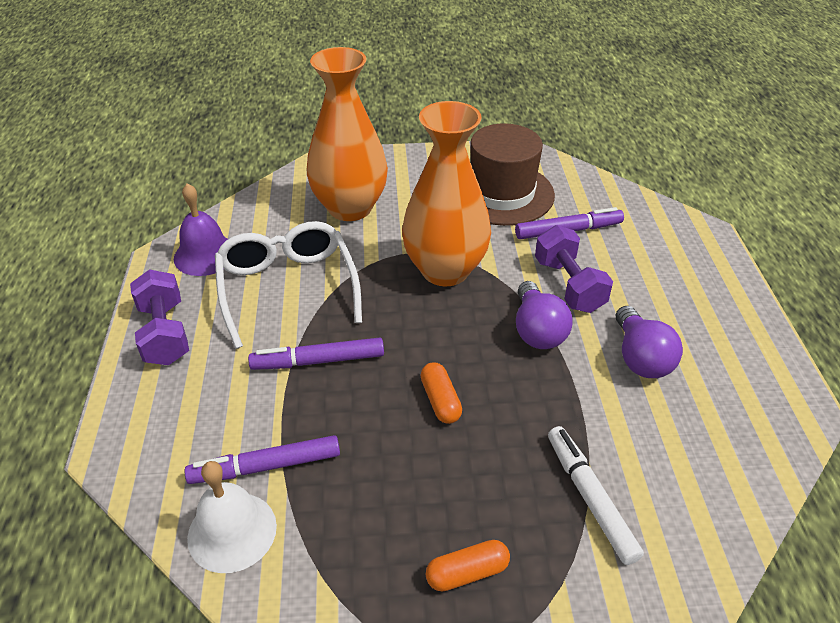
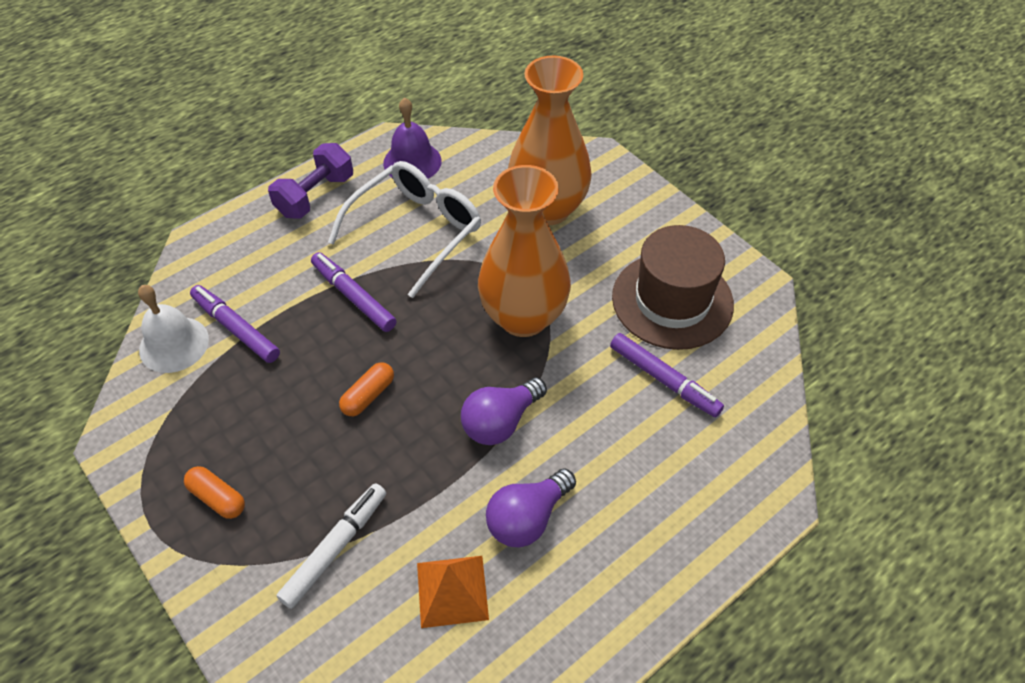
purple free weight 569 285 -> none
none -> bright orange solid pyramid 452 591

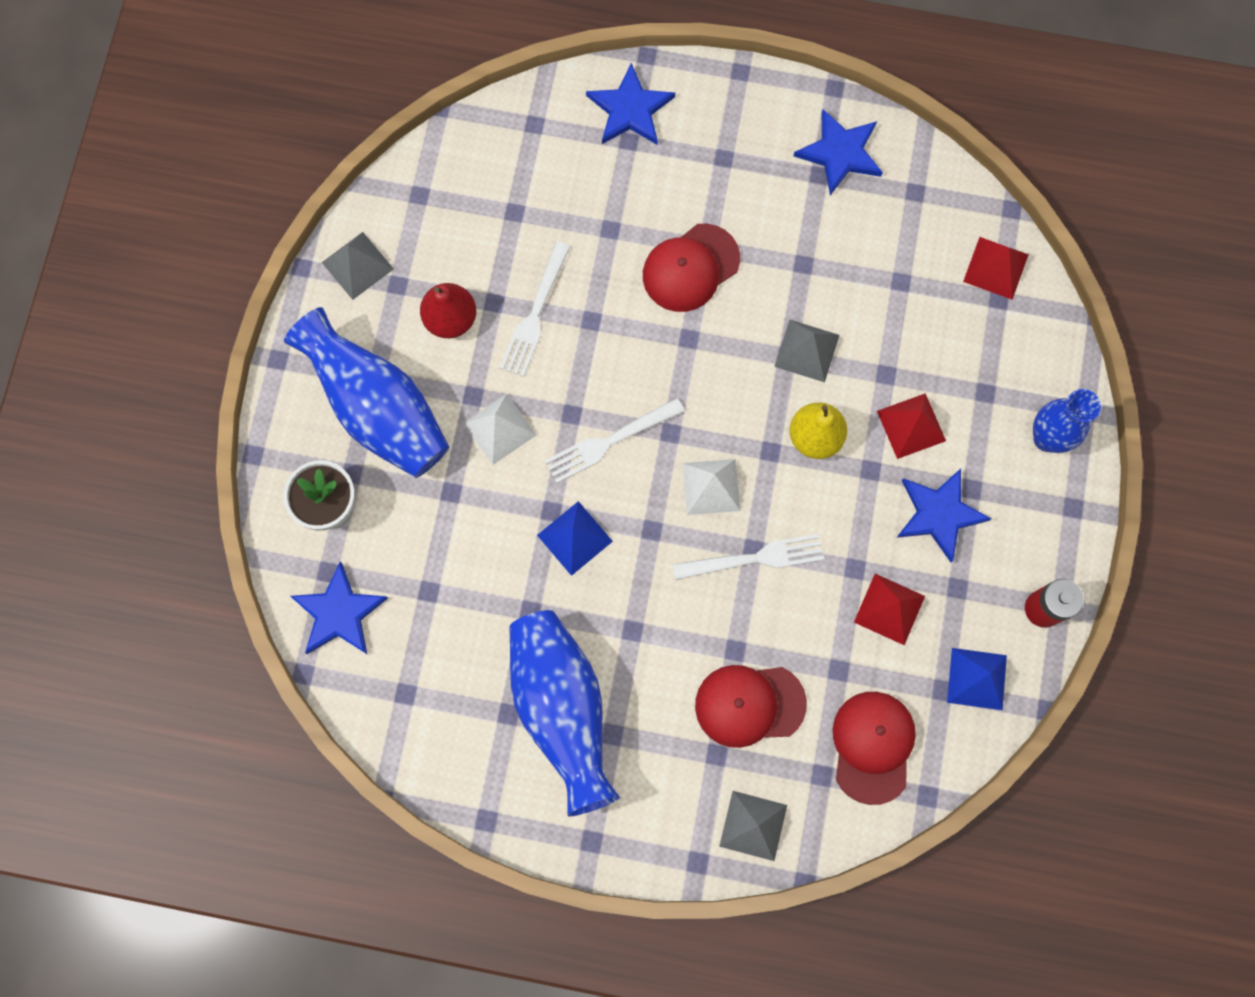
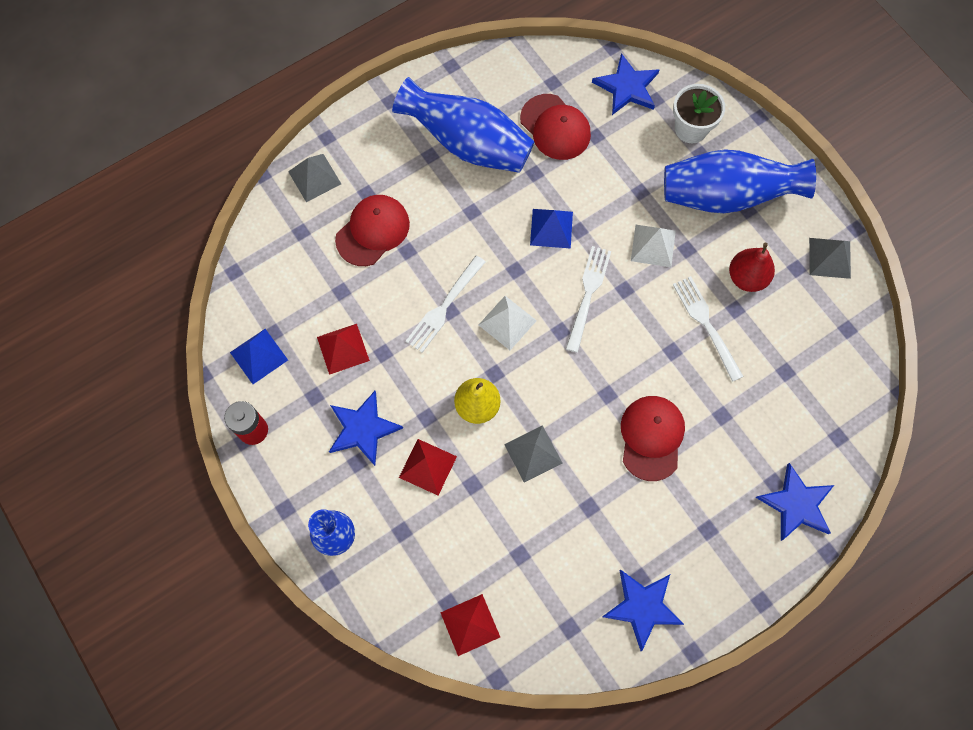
crimson cap 872 746 -> crimson cap 555 127, shifted

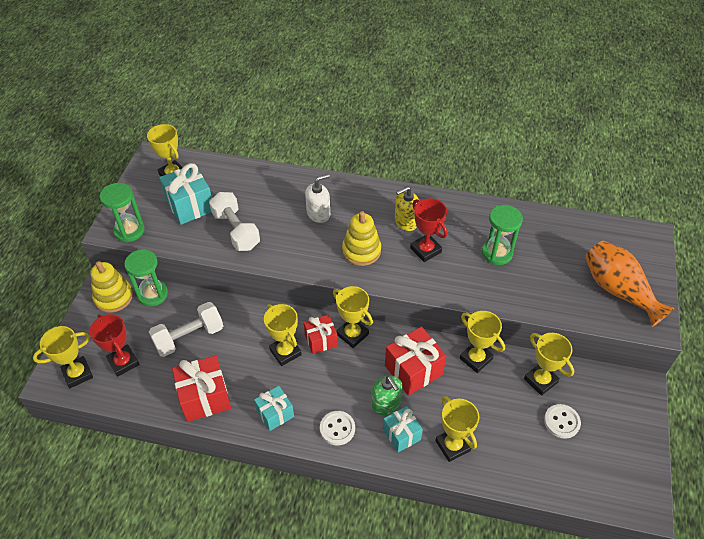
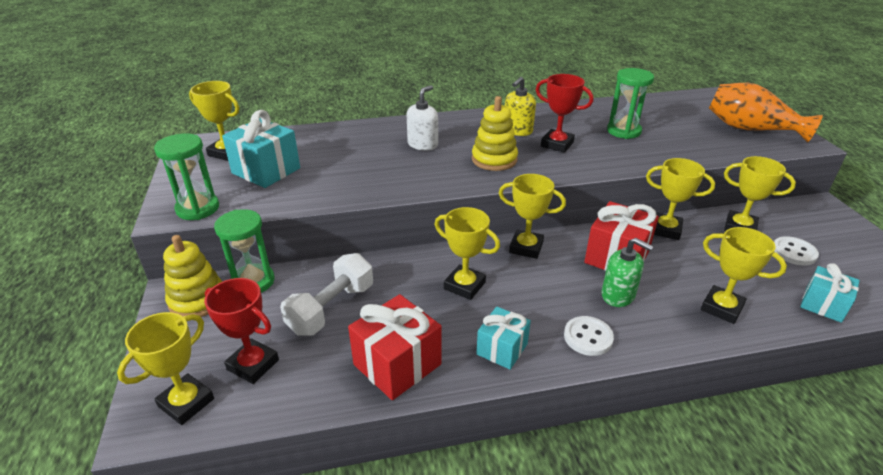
white free weight 236 230 -> none
crimson gift 321 340 -> none
teal gift 401 434 -> teal gift 823 305, shifted

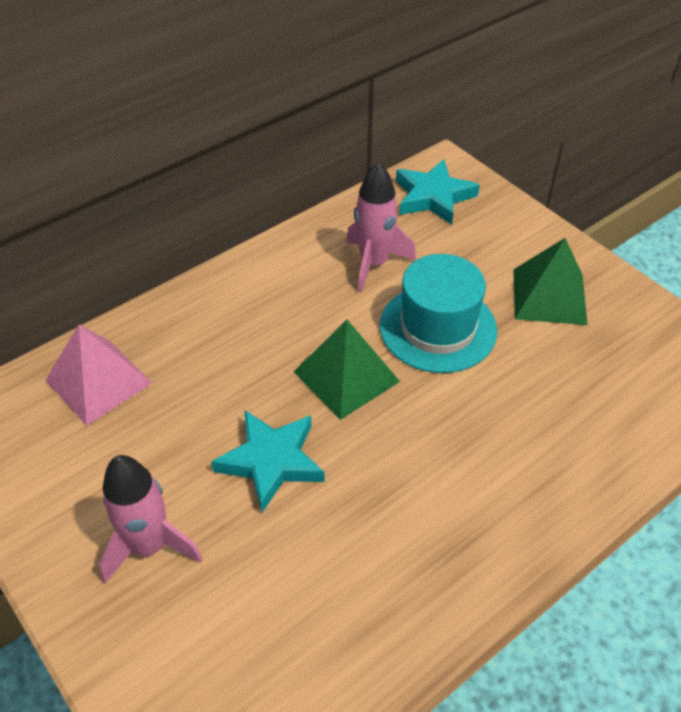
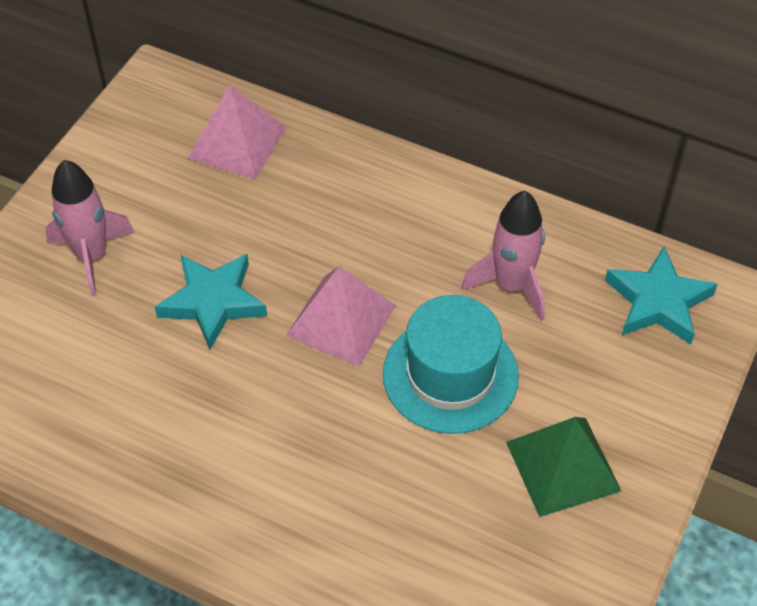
green solid pyramid 346 376 -> rosy solid pyramid 341 320

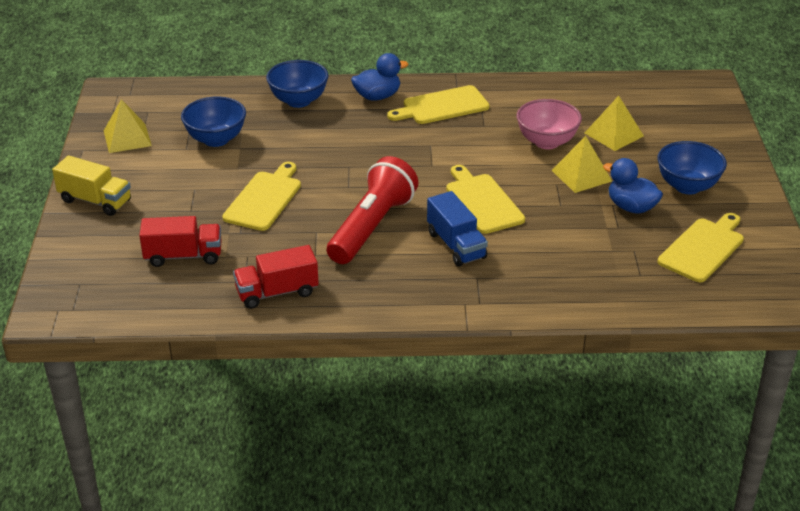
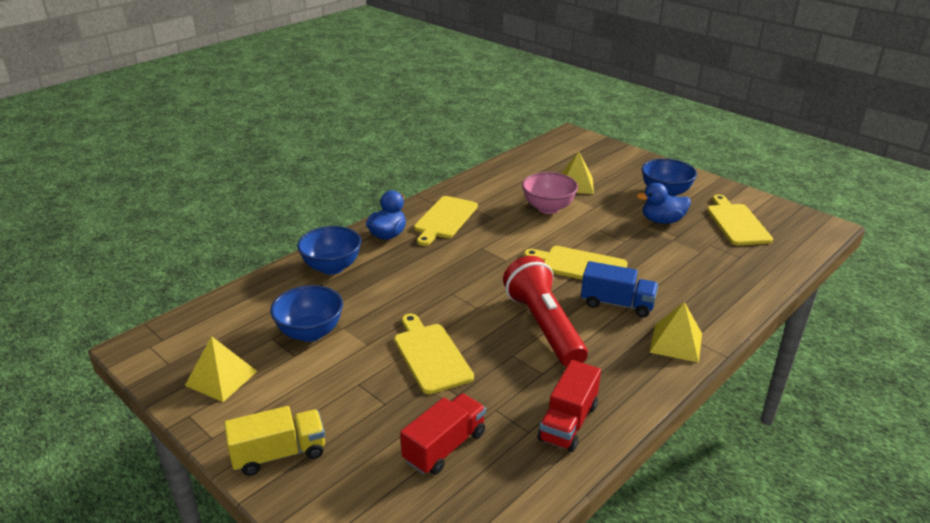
bright yellow solid pyramid 581 175 -> bright yellow solid pyramid 676 342, shifted

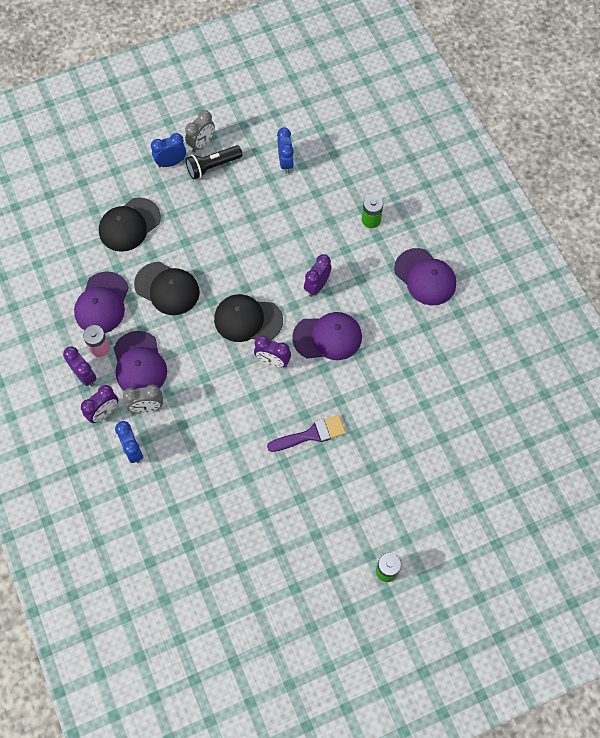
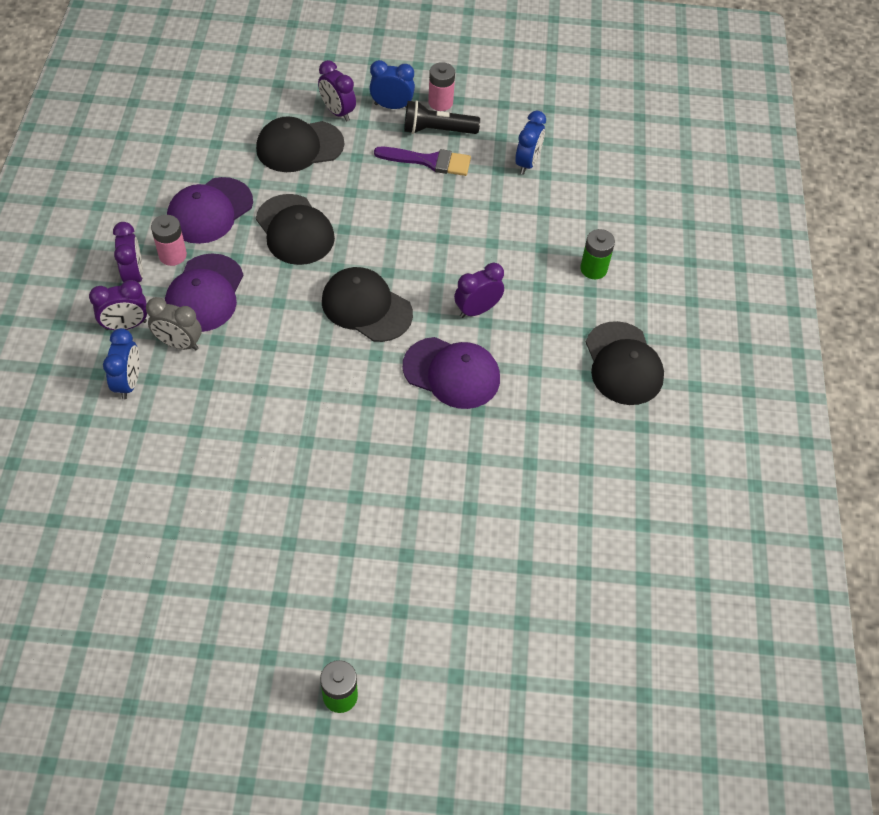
gray bedside clock 201 144 -> rosy AA battery 440 102
purple bedside clock 273 361 -> purple bedside clock 337 112, shifted
purple paint brush 311 434 -> purple paint brush 429 161, shifted
purple cap 425 277 -> ebony cap 623 364

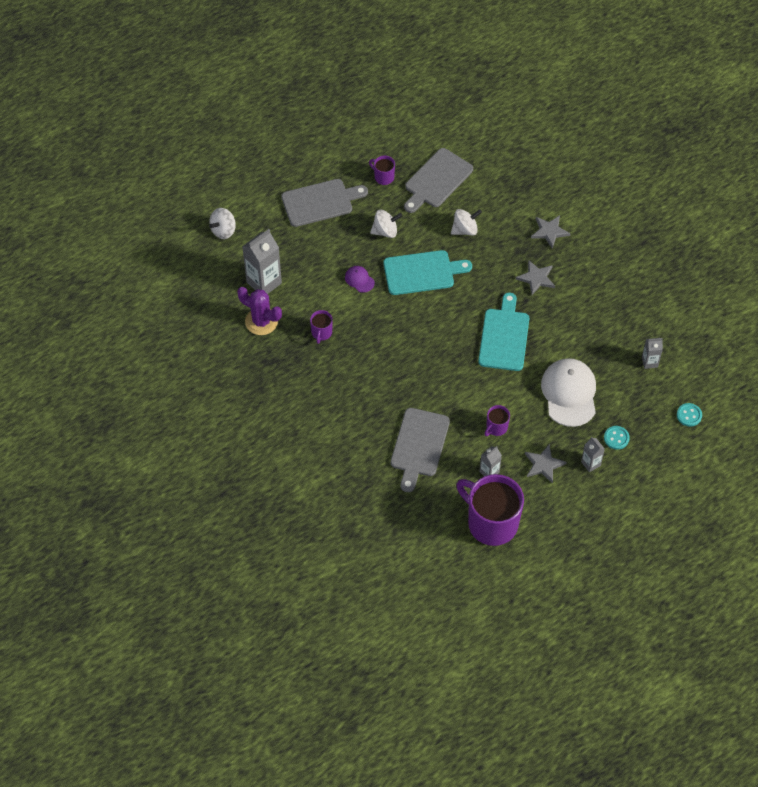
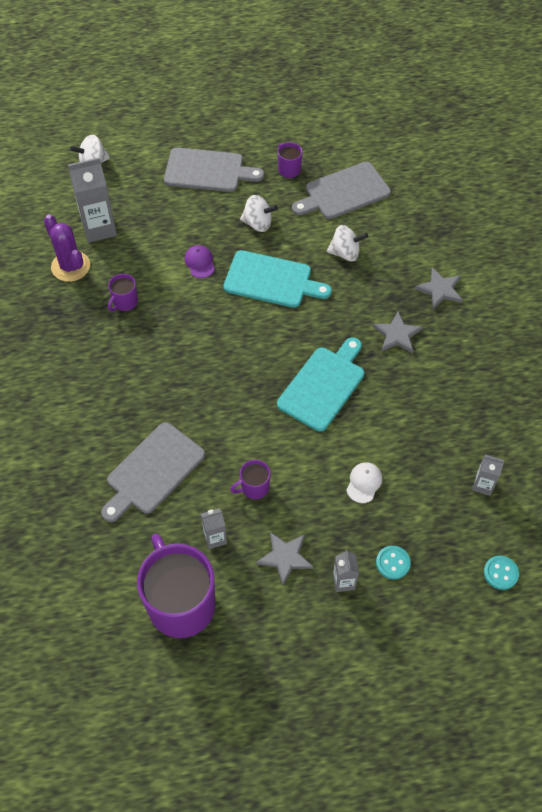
white cap 569 393 -> white cap 364 483, x0.45

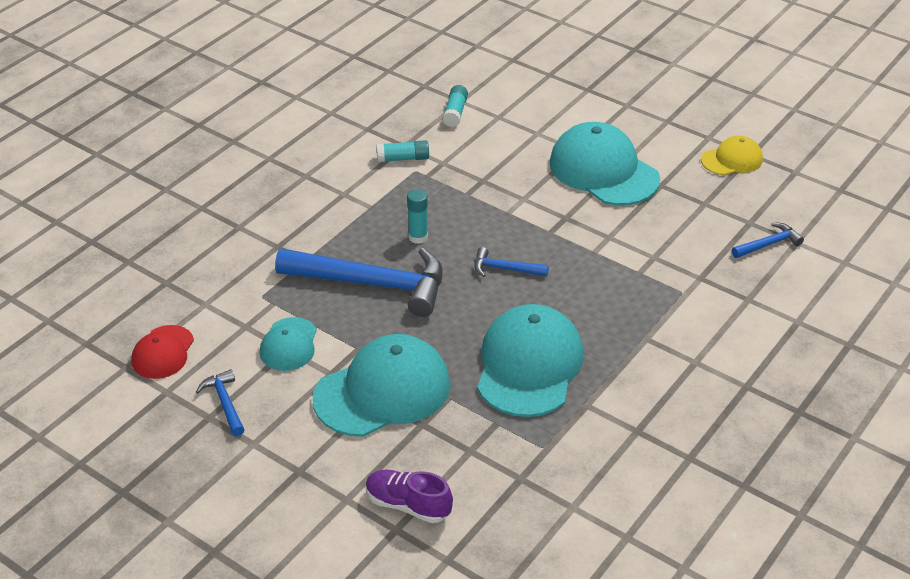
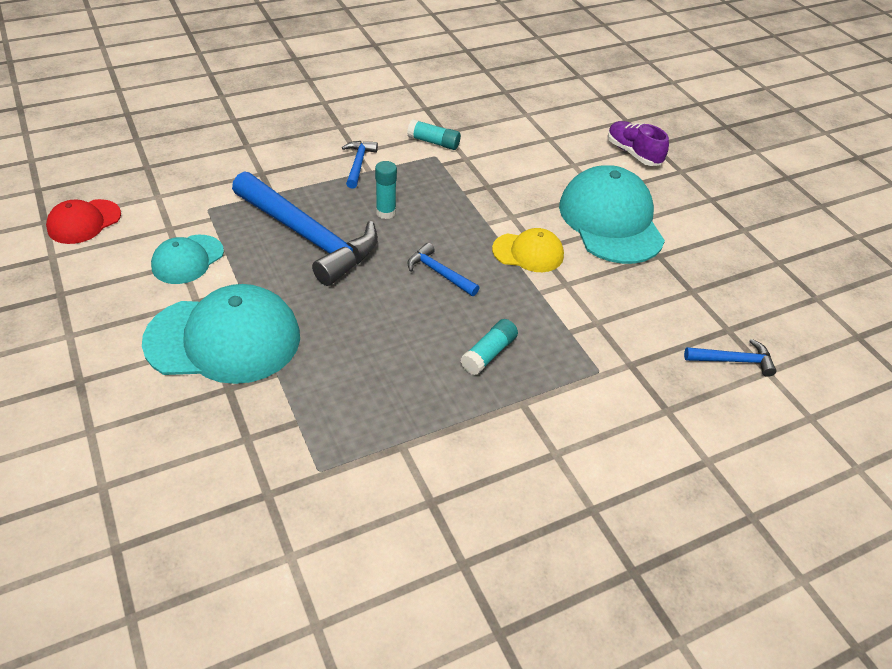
cobalt hammer 225 403 -> cobalt hammer 358 164, shifted
purple lace-up shoe 408 505 -> purple lace-up shoe 633 153, shifted
teal glue 455 112 -> teal glue 489 353, shifted
teal cap 529 365 -> none
bright yellow cap 732 160 -> bright yellow cap 528 252, shifted

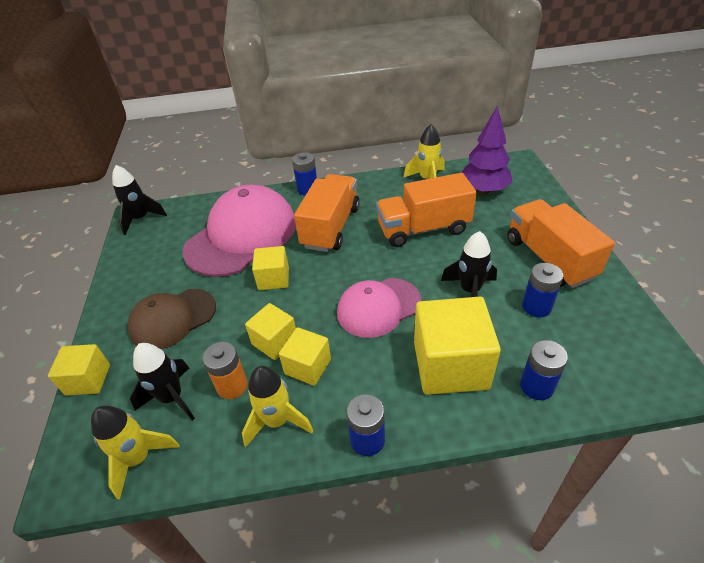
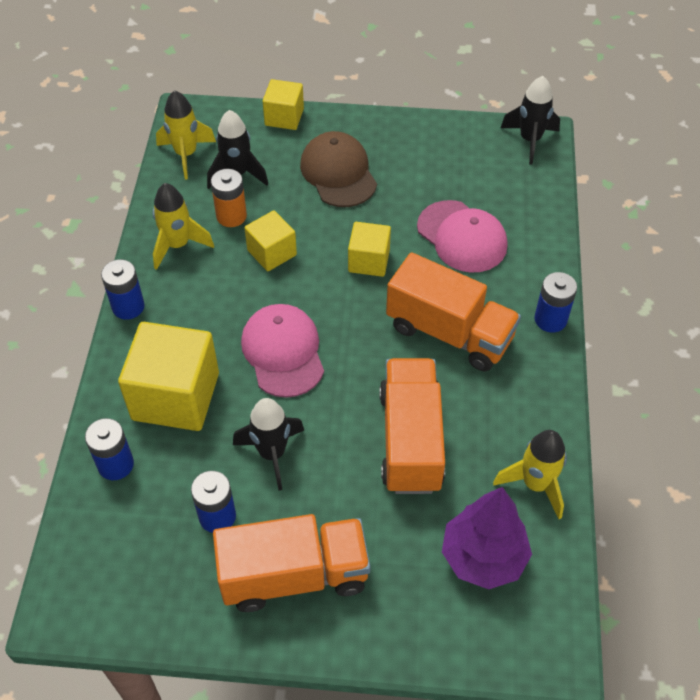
rosy cap 242 236 -> rosy cap 462 237, x0.61
bright yellow block 308 366 -> none

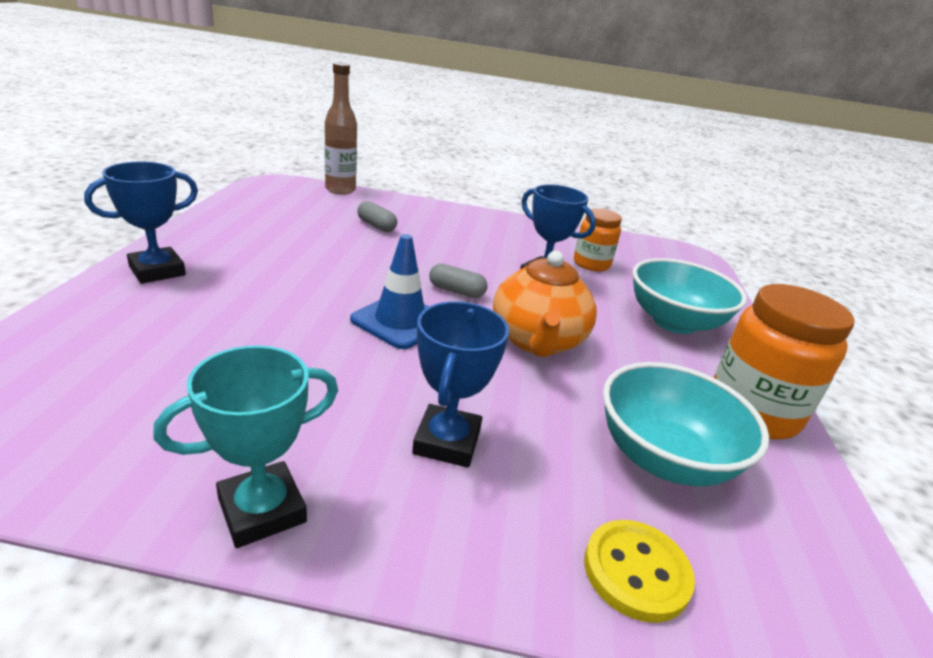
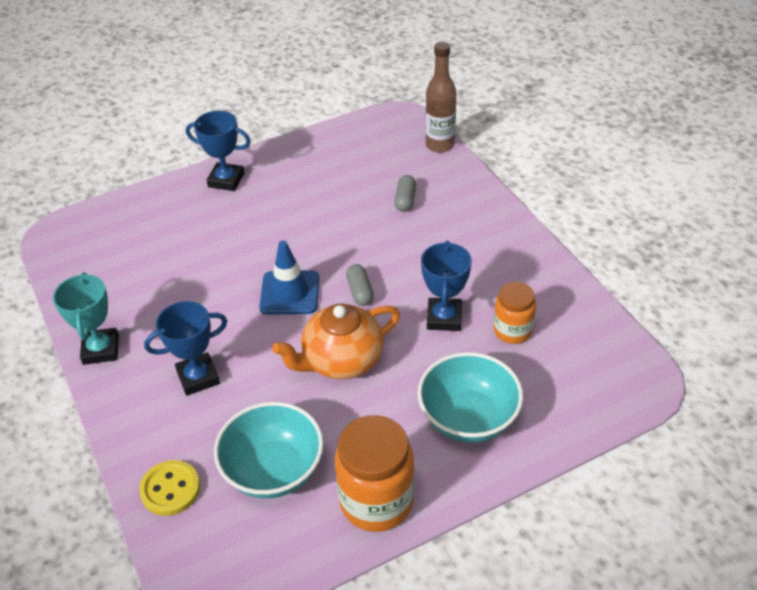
teal prize cup 262 510 -> teal prize cup 101 349, 60 degrees clockwise

